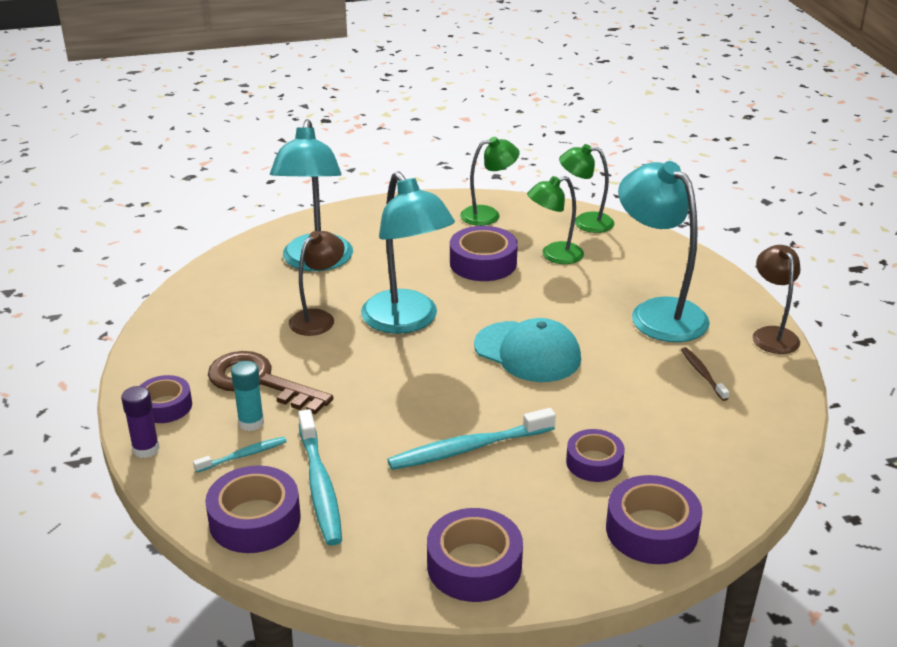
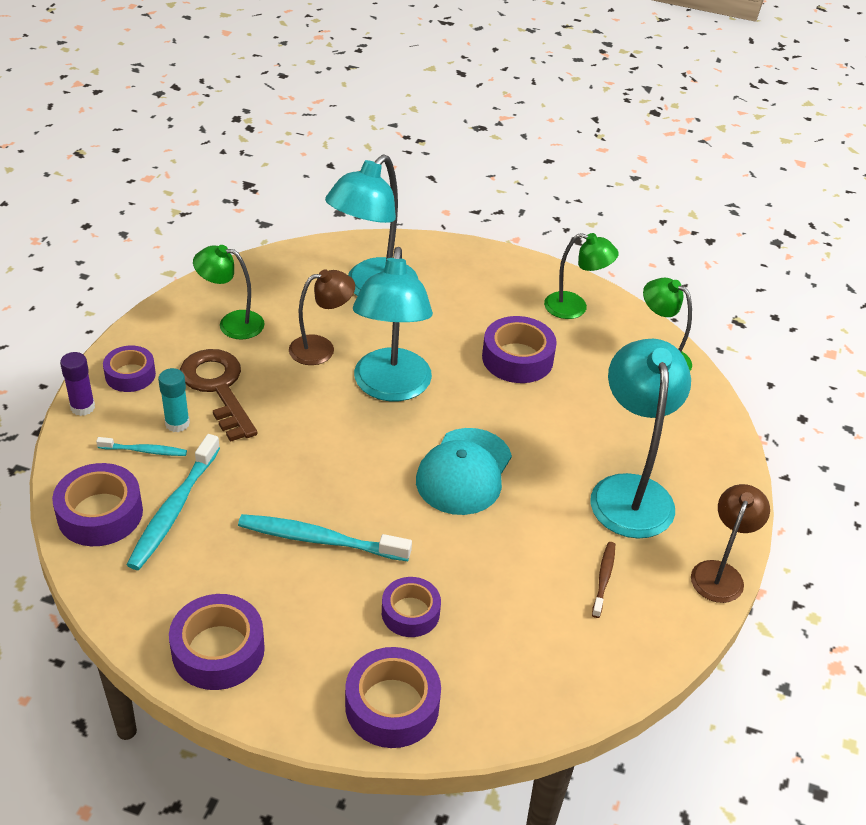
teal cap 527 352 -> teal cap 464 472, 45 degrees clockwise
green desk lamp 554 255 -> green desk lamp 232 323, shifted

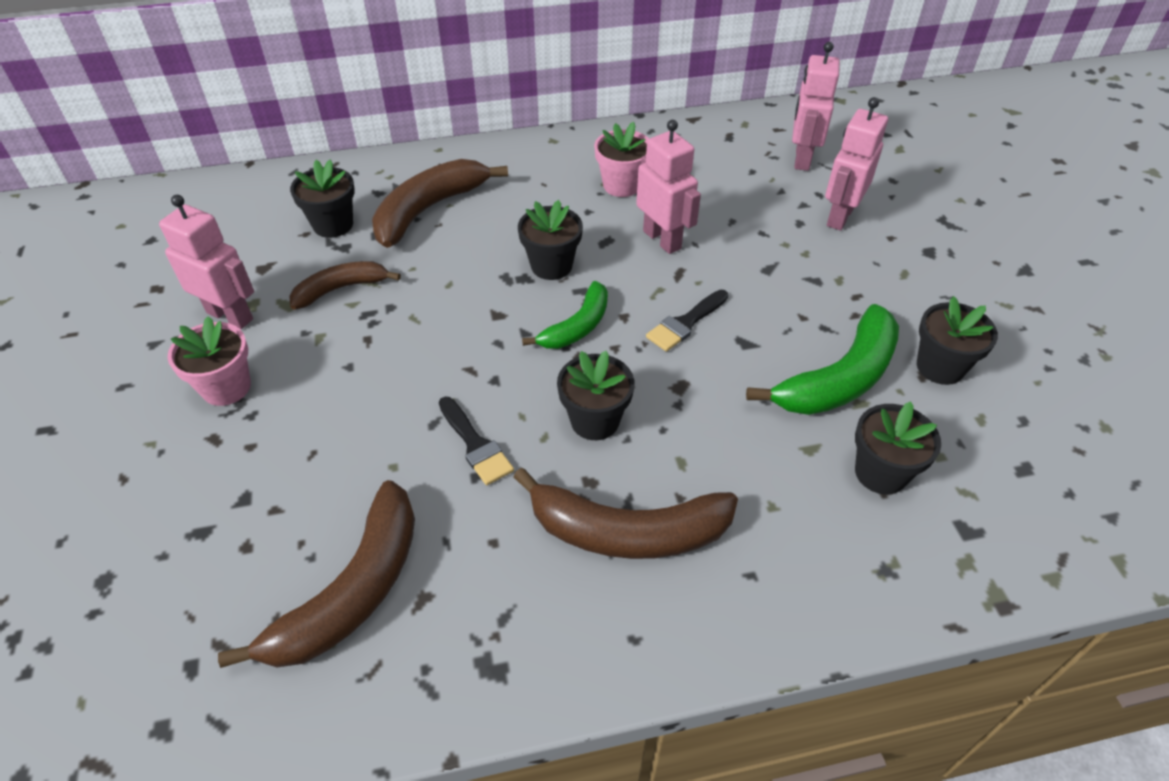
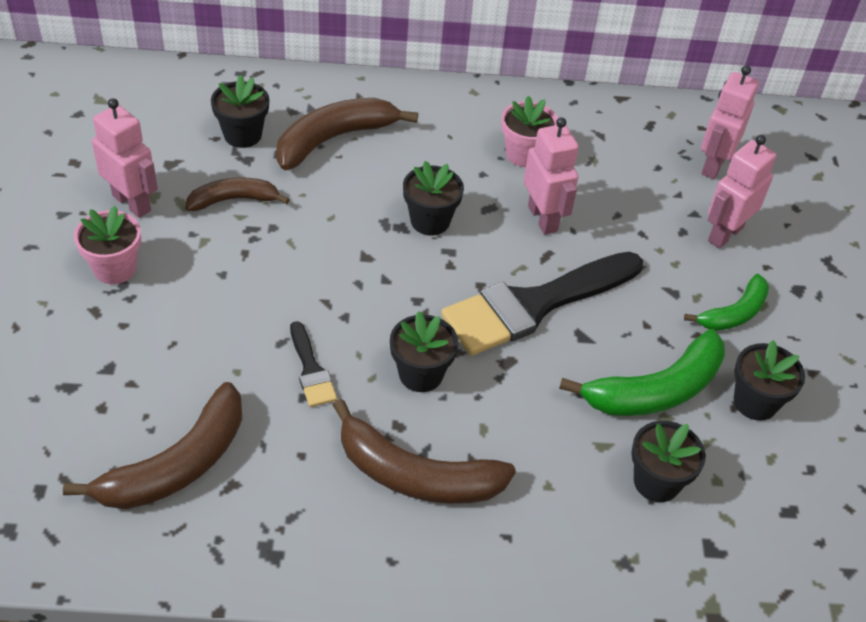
green banana fruit 577 326 -> green banana fruit 734 313, shifted
ebony paint brush 685 323 -> ebony paint brush 534 305, x2.22

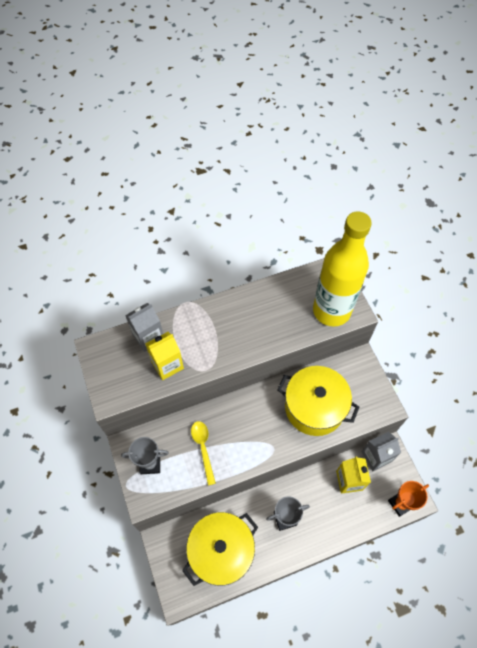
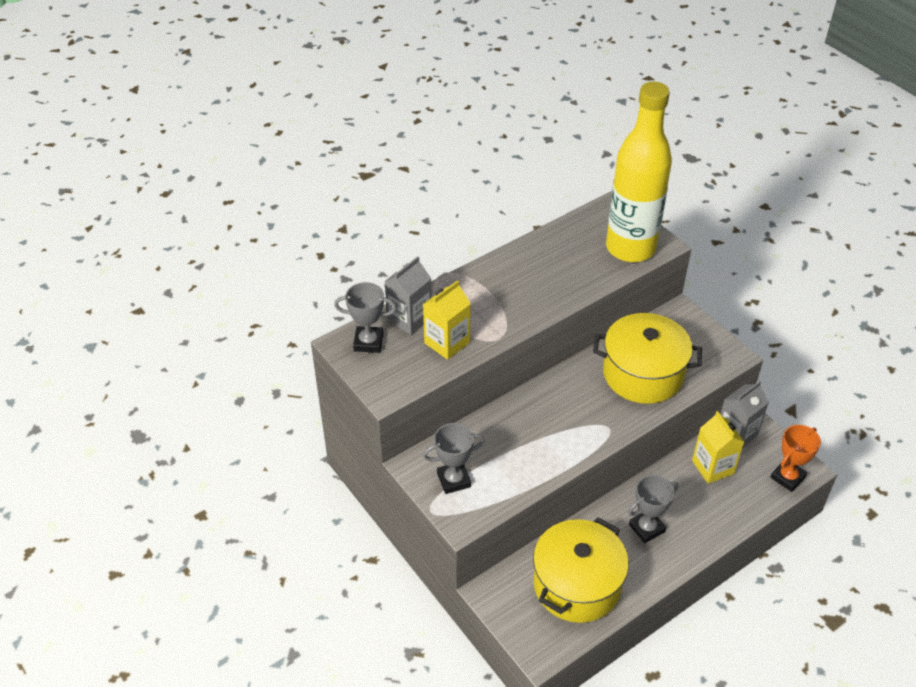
bright yellow spoon 203 448 -> none
none -> gray prize cup 368 342

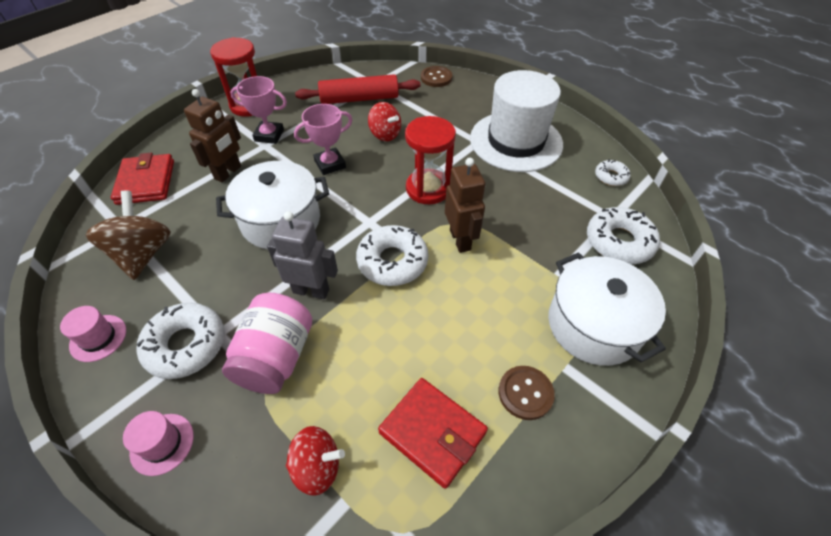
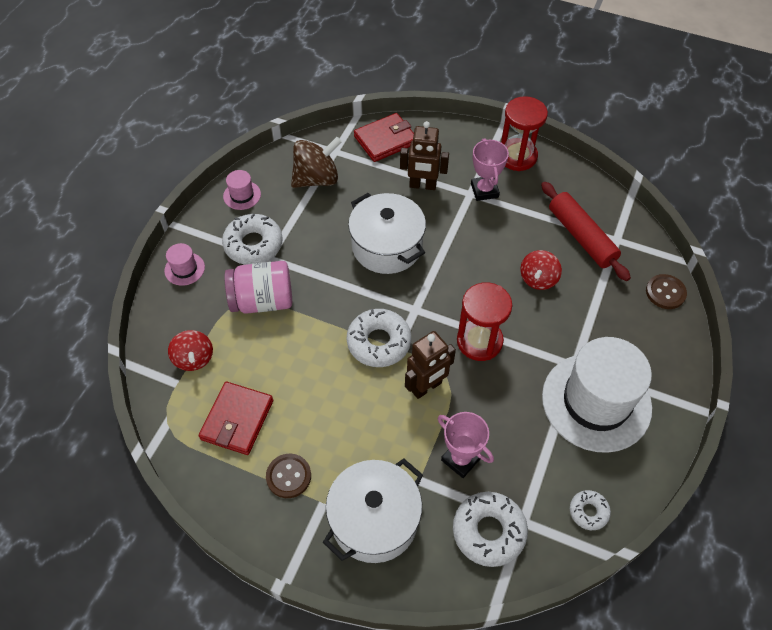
gray toy robot 311 290 -> none
rosy prize cup 330 164 -> rosy prize cup 460 459, shifted

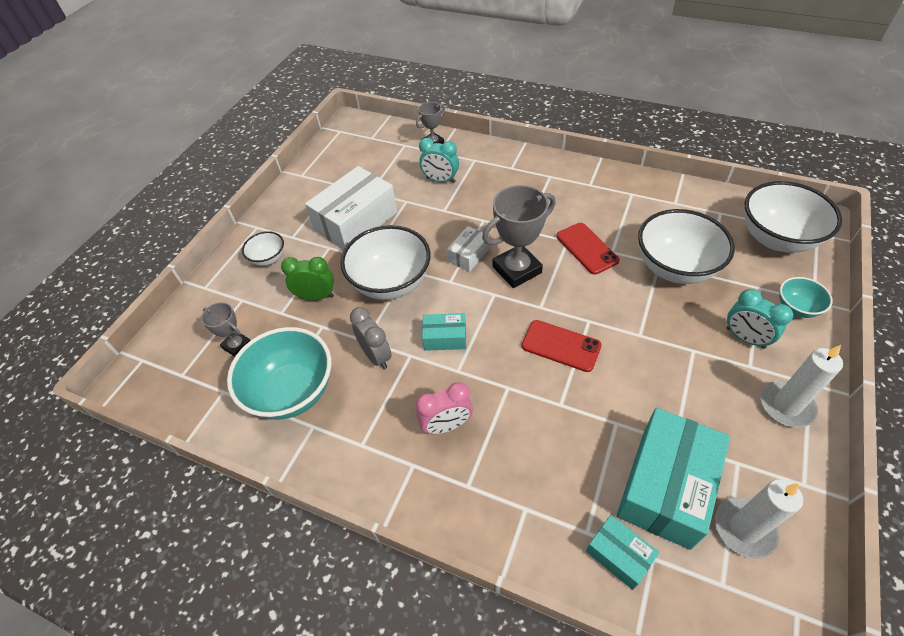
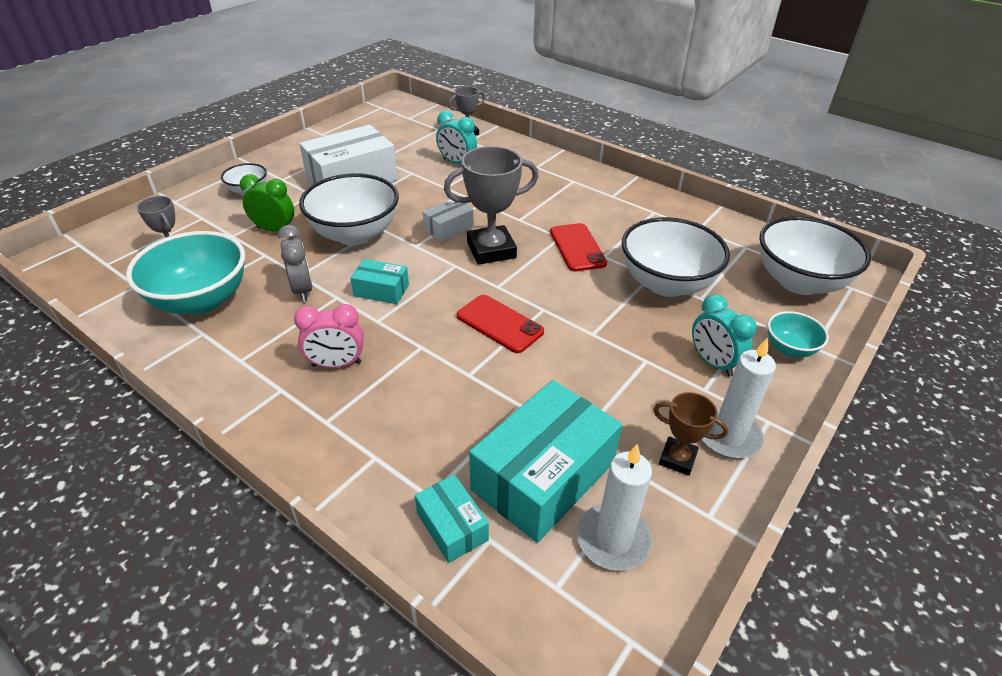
none -> dark brown prize cup 677 459

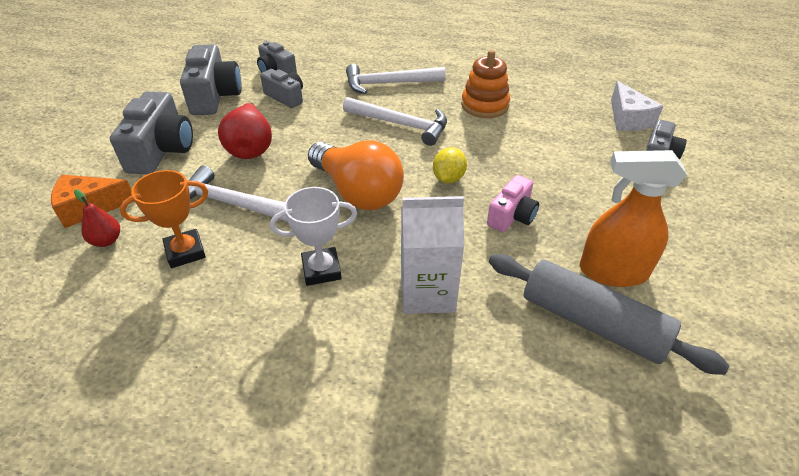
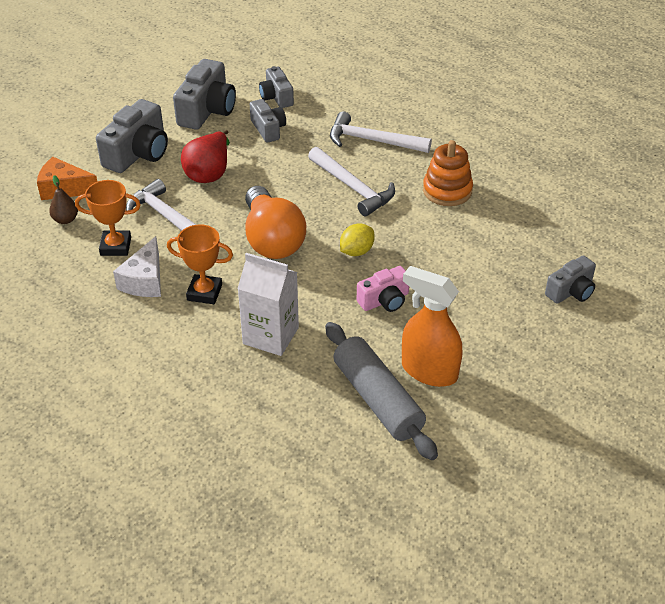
crimson pear 107 241 -> dark brown pear 65 220
white prize cup 321 270 -> bright orange prize cup 204 292
white piece of cheese 628 119 -> white piece of cheese 144 280, shifted

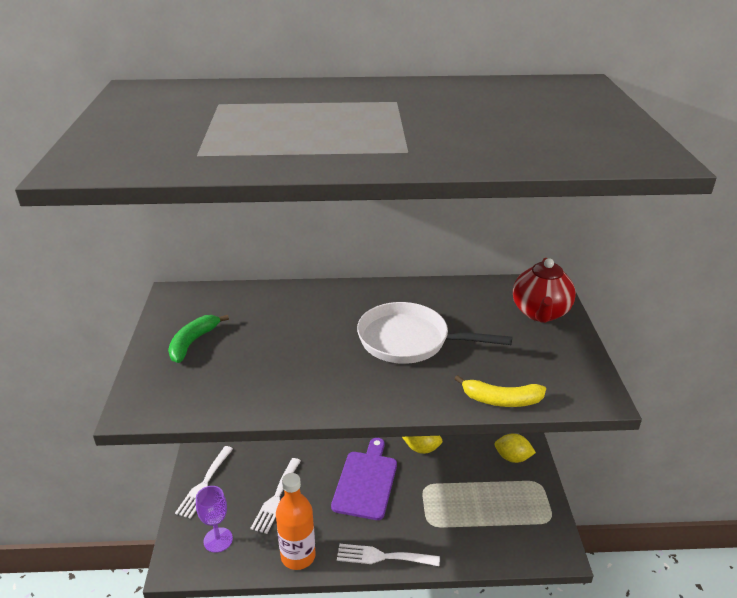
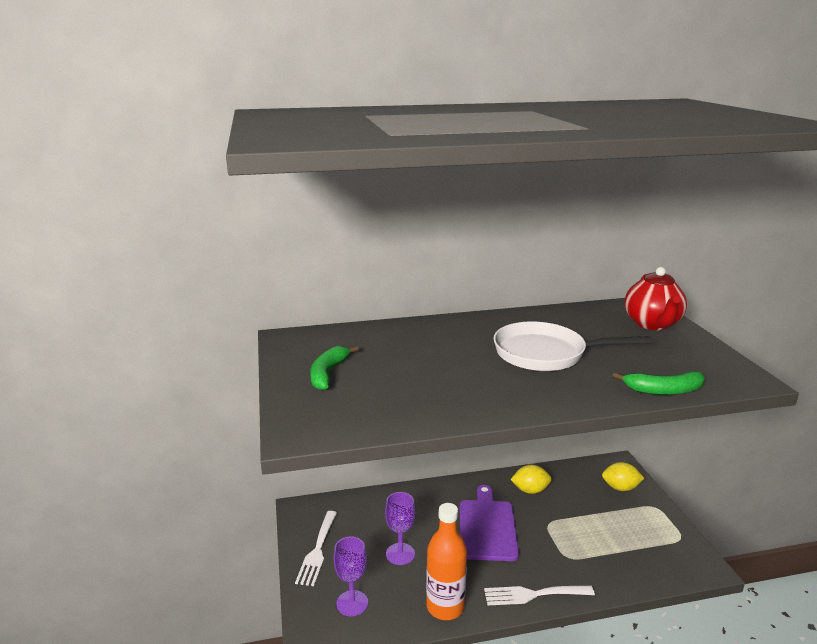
white table fork 276 498 -> purple goblet 400 554
bright yellow banana fruit 501 400 -> green banana fruit 663 390

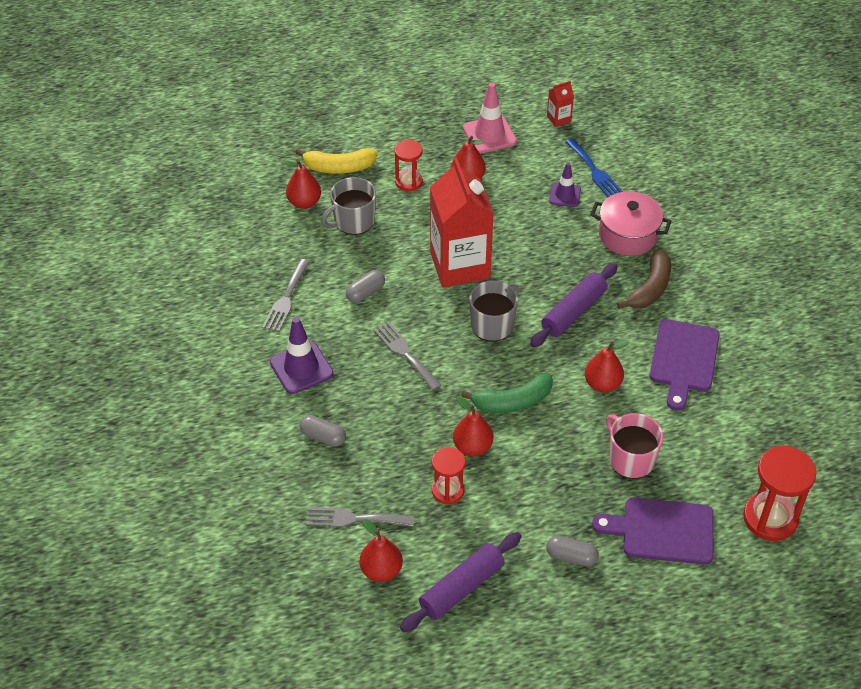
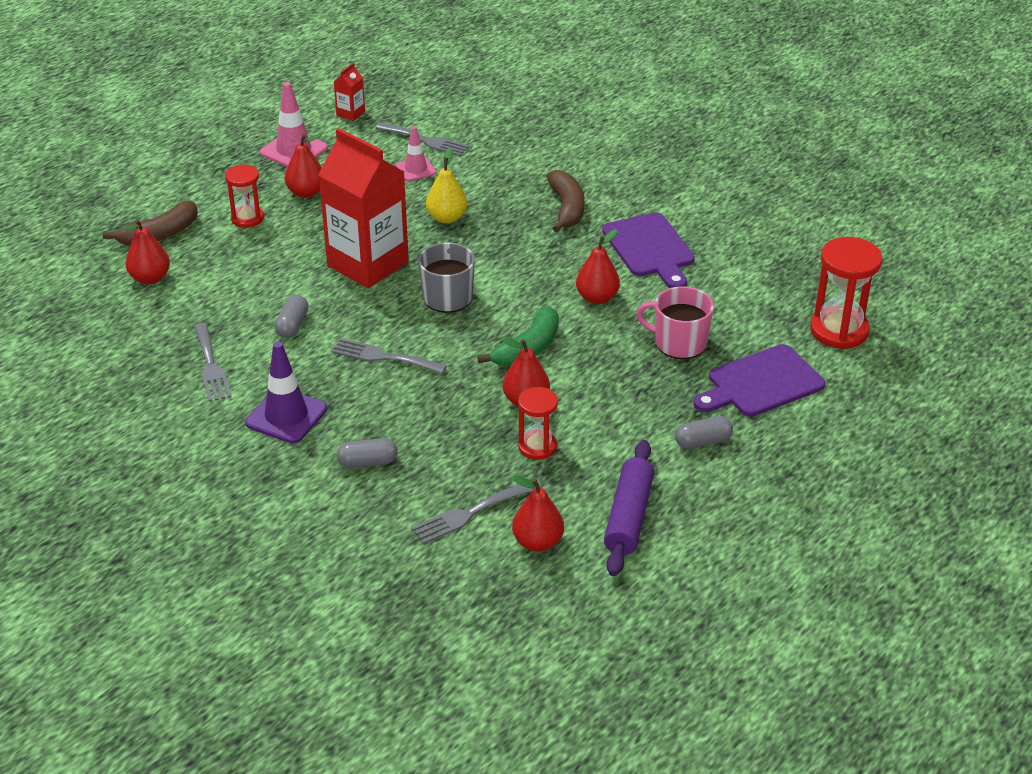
bright yellow banana fruit 339 167 -> dark brown banana fruit 159 235
gray coffee mug 353 221 -> none
purple pastry roller 573 312 -> none
purple safety cone 565 195 -> rosy safety cone 415 169
cobalt table fork 594 171 -> gray table fork 425 140
rosy cooking pot 628 235 -> none
none -> bright yellow pear 447 218

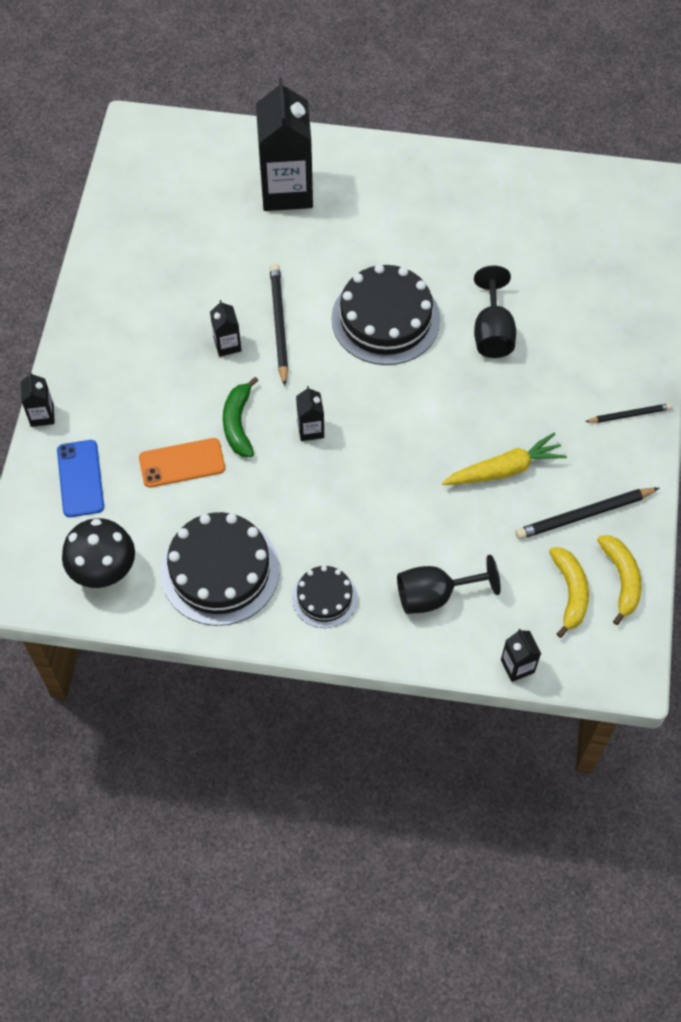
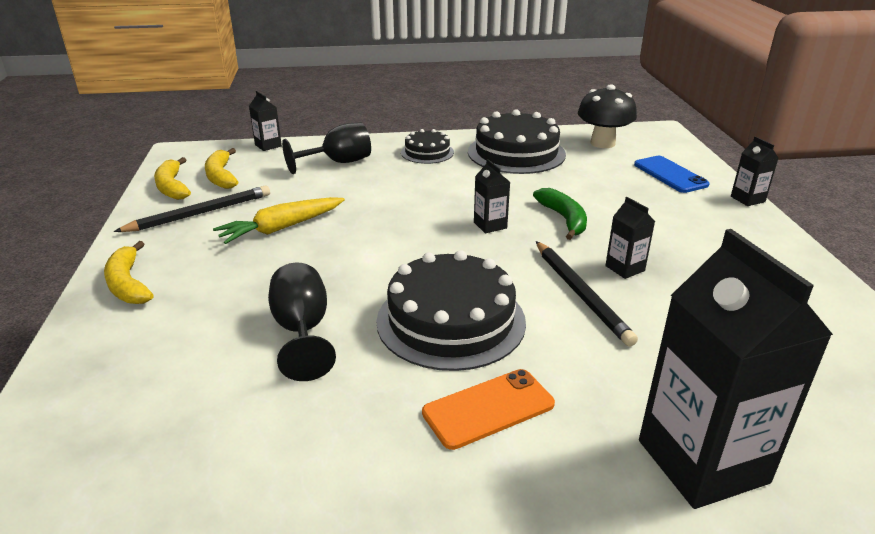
bright orange phone 182 463 -> bright orange phone 488 408, shifted
ebony lead pencil 629 415 -> bright yellow banana fruit 128 284

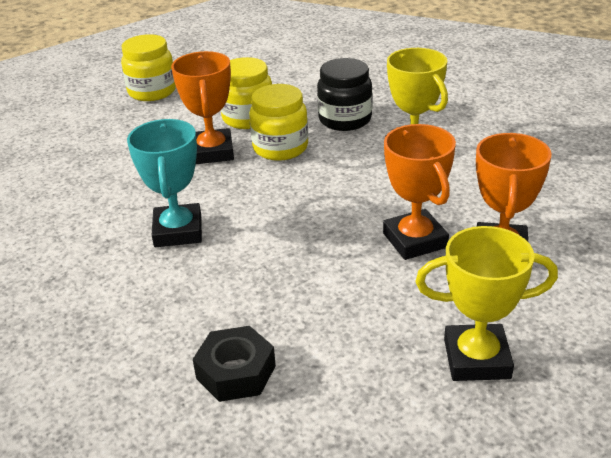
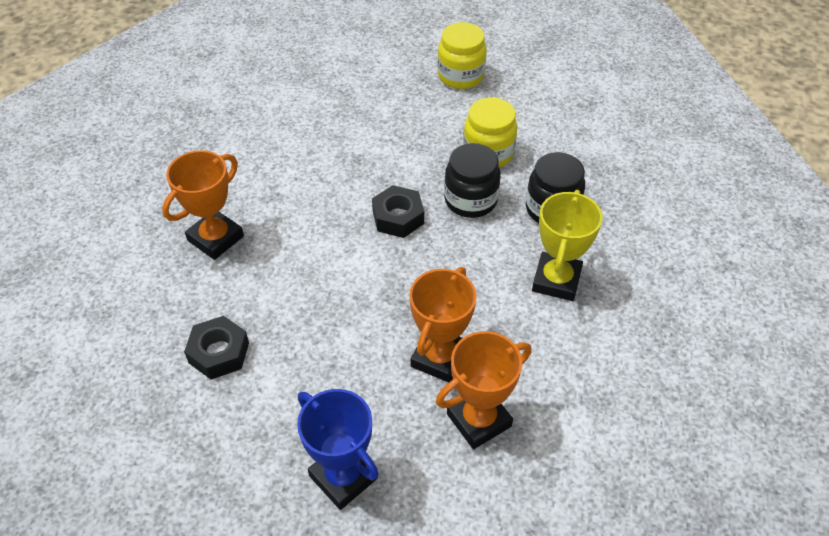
teal prize cup 178 231 -> none
bright orange prize cup 212 152 -> bright orange prize cup 215 238, shifted
bright yellow jam jar 280 148 -> ebony jam jar 470 200
bright yellow prize cup 477 359 -> cobalt prize cup 343 477
none -> ebony nut 398 217

